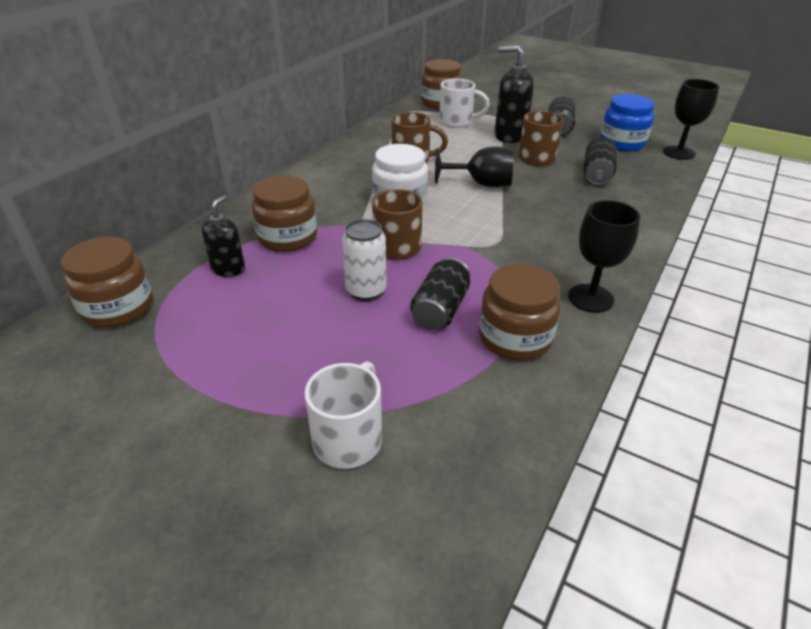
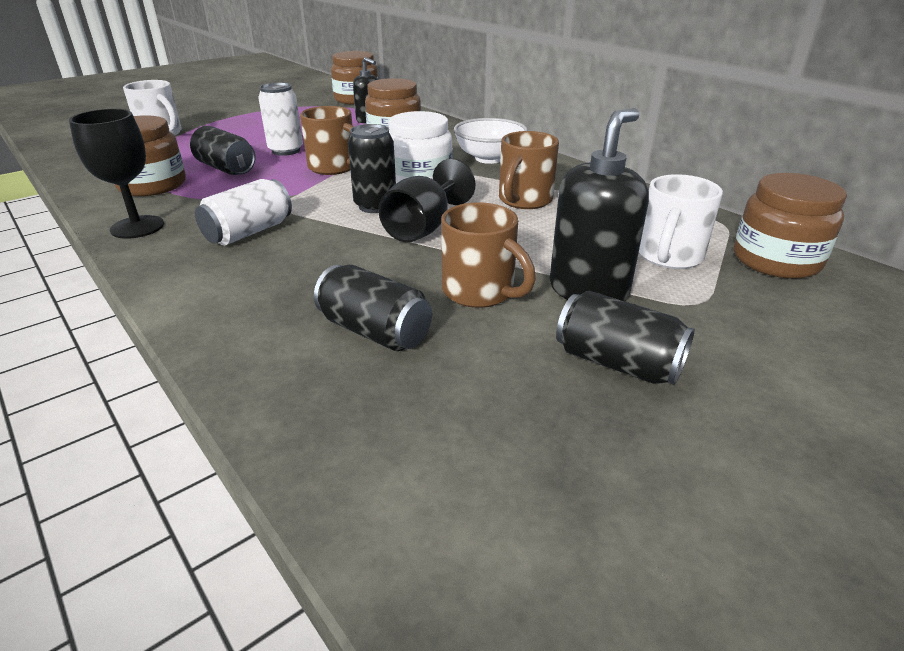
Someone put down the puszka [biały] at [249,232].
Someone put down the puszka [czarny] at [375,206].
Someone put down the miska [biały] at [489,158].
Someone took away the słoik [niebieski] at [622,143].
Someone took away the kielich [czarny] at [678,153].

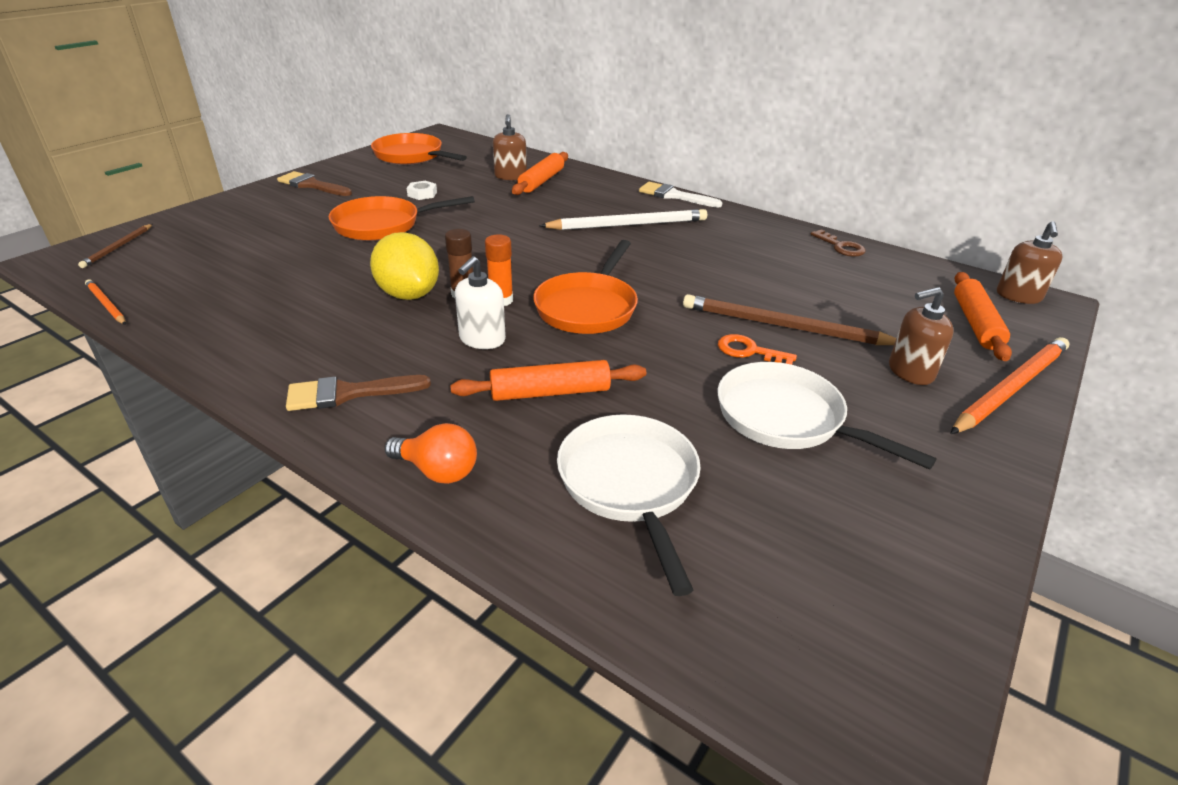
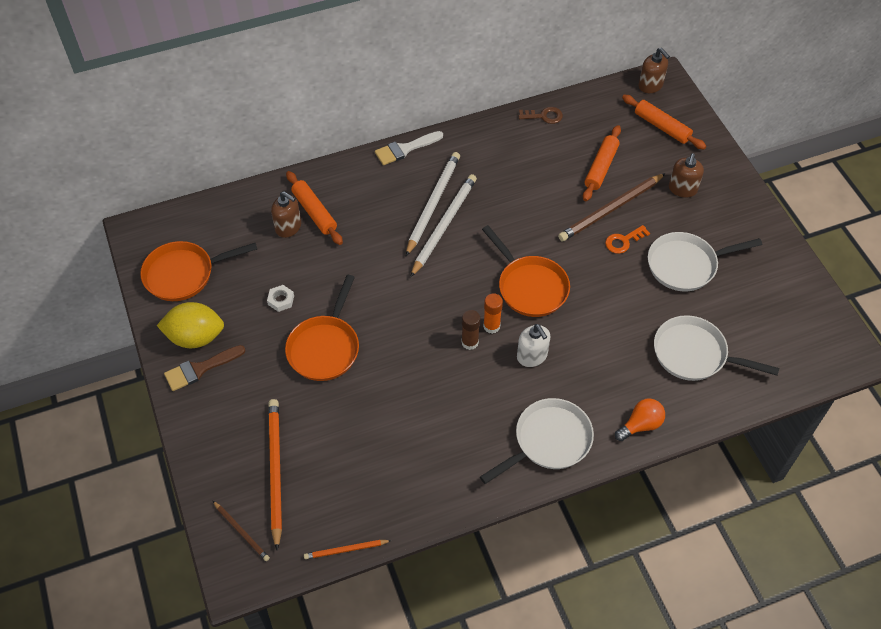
Someone carried the cytryna [żółty] from [408,294] to [195,337].
Someone carried the ołówek [pomarańczowy] from [1010,388] to [275,471].
Someone put down the ołówek [biały] at [444,225].
Someone swapped the pędzel [brązowy] at [348,393] for the patelnia [biały] at [548,441].
Someone carried the wałek do ciasta [pomarańczowy] from [550,392] to [601,167].

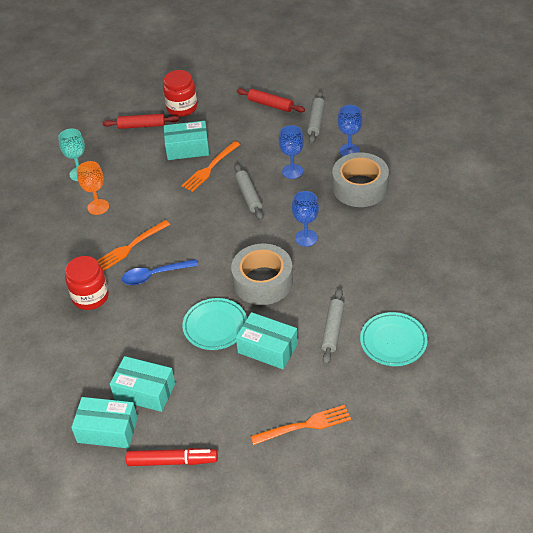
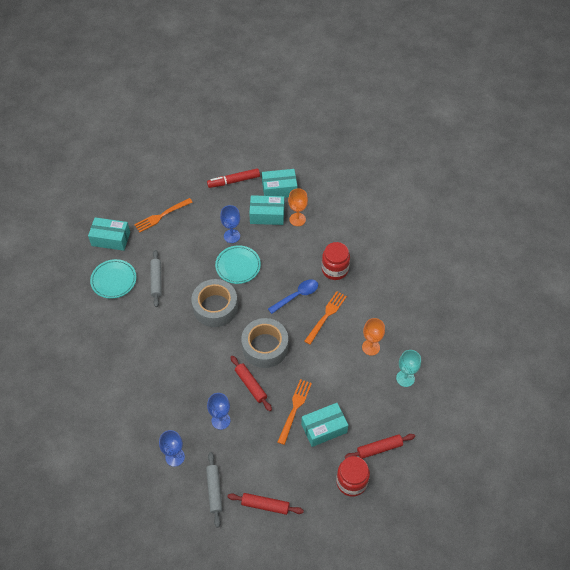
Someone carried the pudełko [turkusowy] from [267,348] to [111,239].
Someone carried the kielich [niebieski] from [306,238] to [232,236].
Someone repainted the wałek do ciasta [szary] at [248,196], which became the wałek do ciasta [czerwony] at [251,385].
Someone carried the taśma klejąca [szary] from [360,187] to [265,347].
Someone put down the kielich [pomarańczowy] at [297,219].

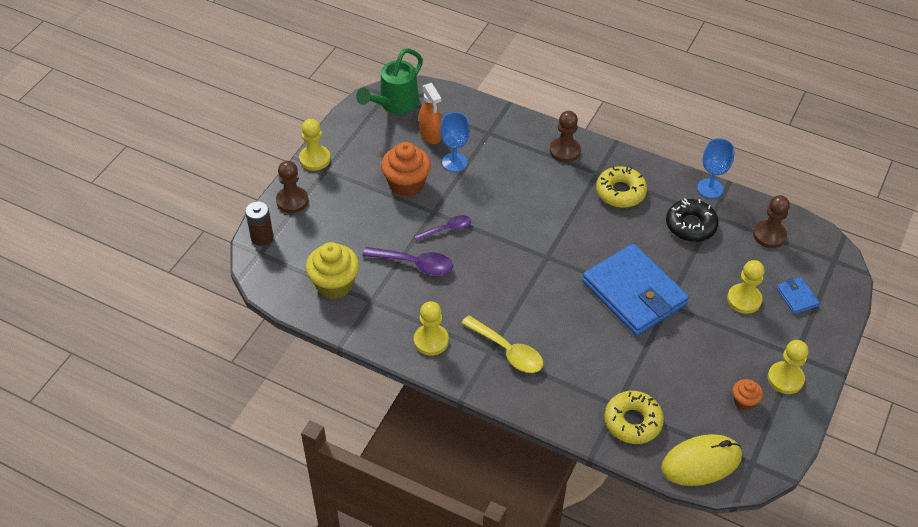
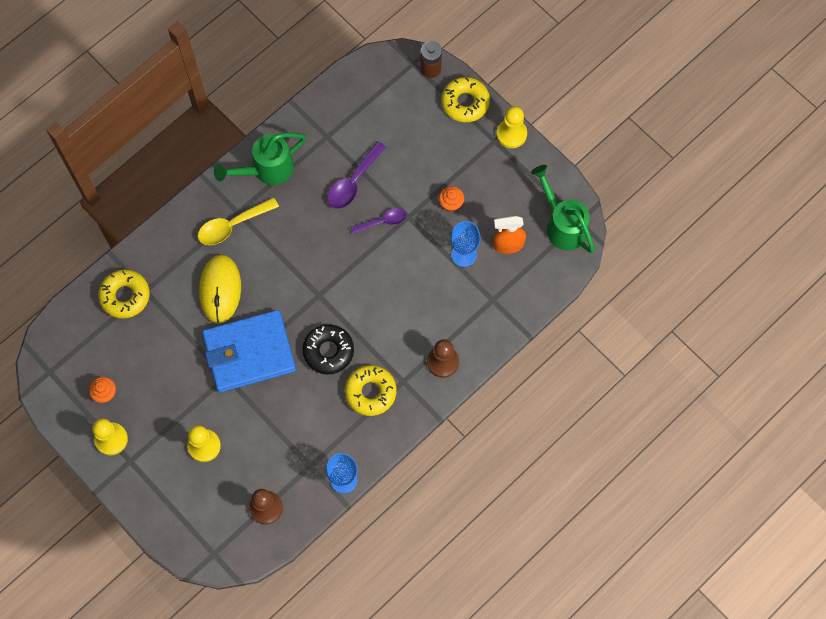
Someone carried the myszka [żółty] from [701,462] to [220,289].
Someone swapped the pionek [żółty] at [431,341] for the konewka [zielony] at [267,170].
Someone carried the donut [czarny] from [690,225] to [328,351].
Someone rotated the łyżka [fioletowy] at [447,229] by 105 degrees counterclockwise.
Someone scaled the muffinka [pomarańczowy] at [406,184] by 0.53.
Someone swapped the pionek [brązowy] at [292,201] for the donut [żółty] at [465,102].
Someone took away the muffinka [żółty] at [334,284].
Someone took away the portfel [niebieski] at [797,297].

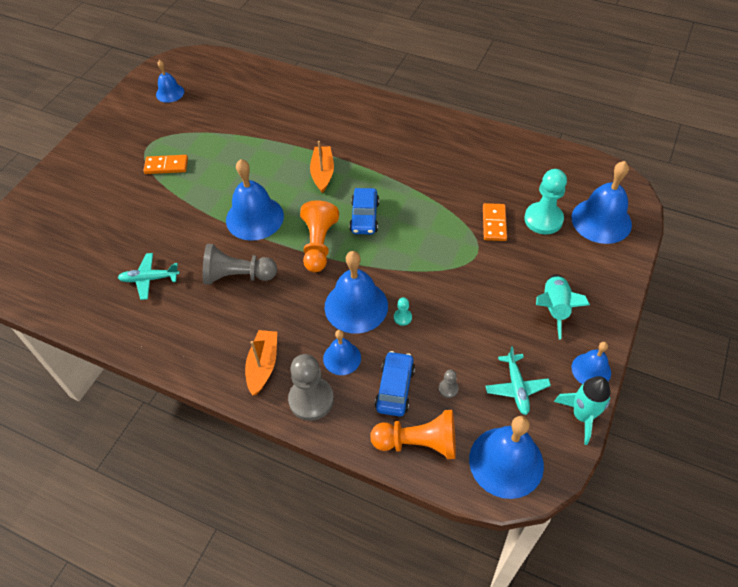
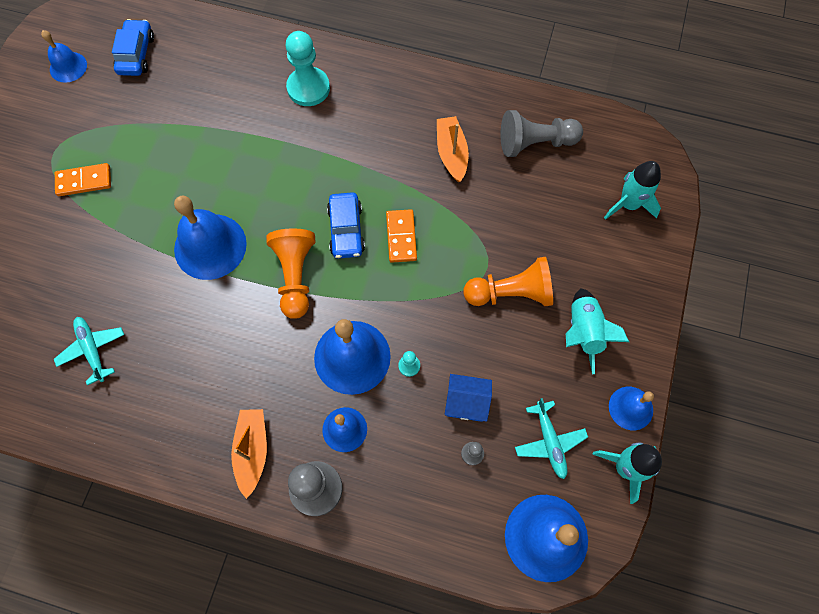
Someone rotated the samolot [turkusowy] at [149,279] by 75 degrees clockwise.
Someone carried the samochód [niebieski] from [395,388] to [136,54].
Someone carried the pionek [turkusowy] from [543,219] to [308,88].
Someone carried the kostka domina [pomarańczowy] from [494,223] to [401,237].
Someone carried the łódka [pomarańczowy] from [322,173] to [451,153].
Someone put down the domek [niebieski] at [466,403].
Someone carried the pionek [pomarańczowy] from [418,442] to [510,293].
Someone carried the pionek [szary] from [238,276] to [535,143].
Someone swapped the dzwonek [niebieski] at [601,220] for the rakieta [turkusowy] at [628,204].

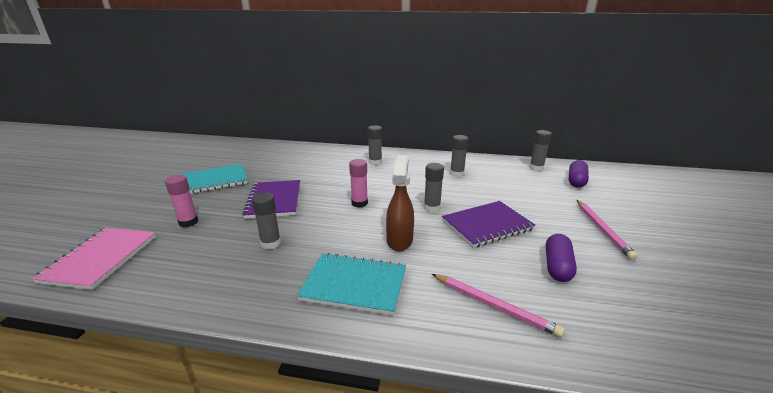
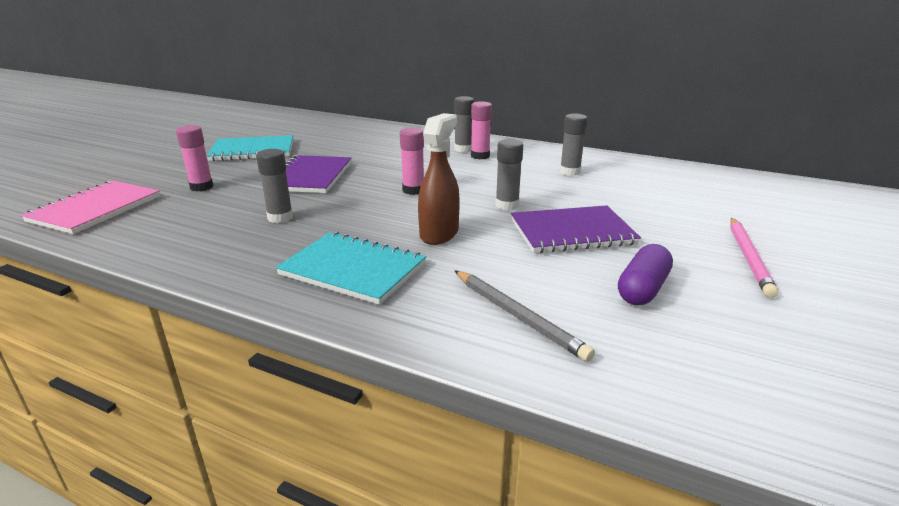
Someone repainted the ołówek [różowy] at [493,306], which became the ołówek [szary] at [517,316].
Someone put down the klej w sztyfcie [różowy] at [480,156].
Someone took away the klej w sztyfcie [szary] at [536,168].
Someone took away the kapsułka [fioletowy] at [576,181].

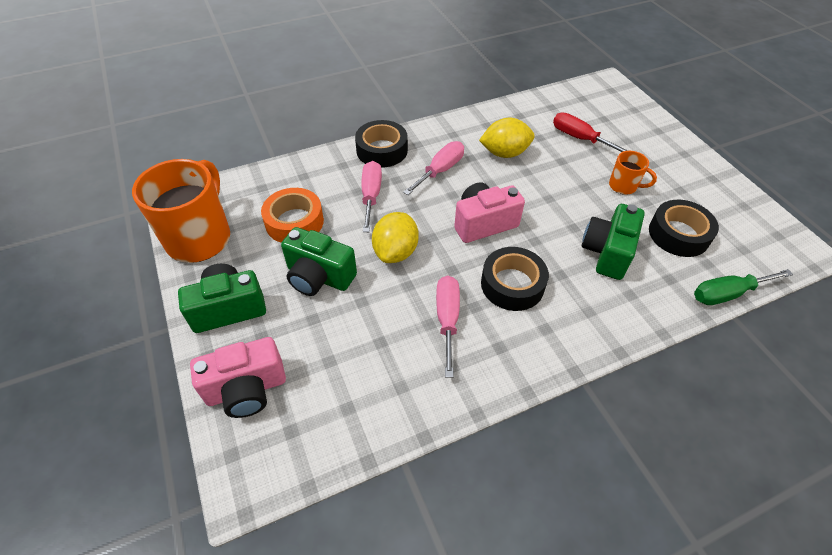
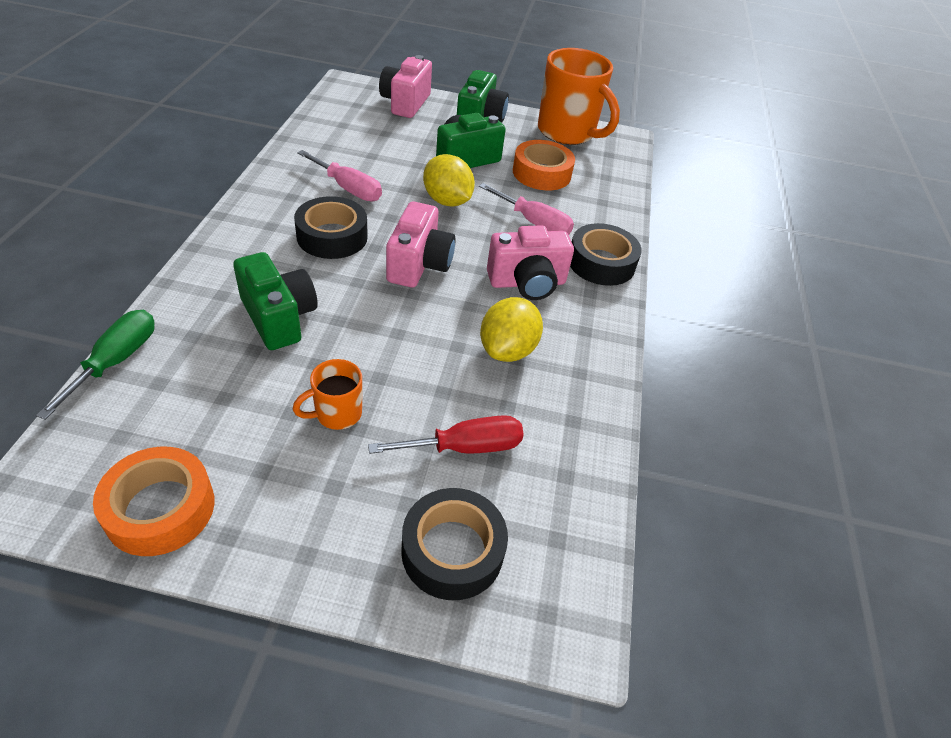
Someone put down the taśma klejąca [pomarańczowy] at [160,508].
Someone carried the taśma klejąca [czarny] from [678,234] to [452,550].
Someone swapped the śrubokręt [różowy] at [440,170] for the aparat fotograficzny [różowy] at [527,283].

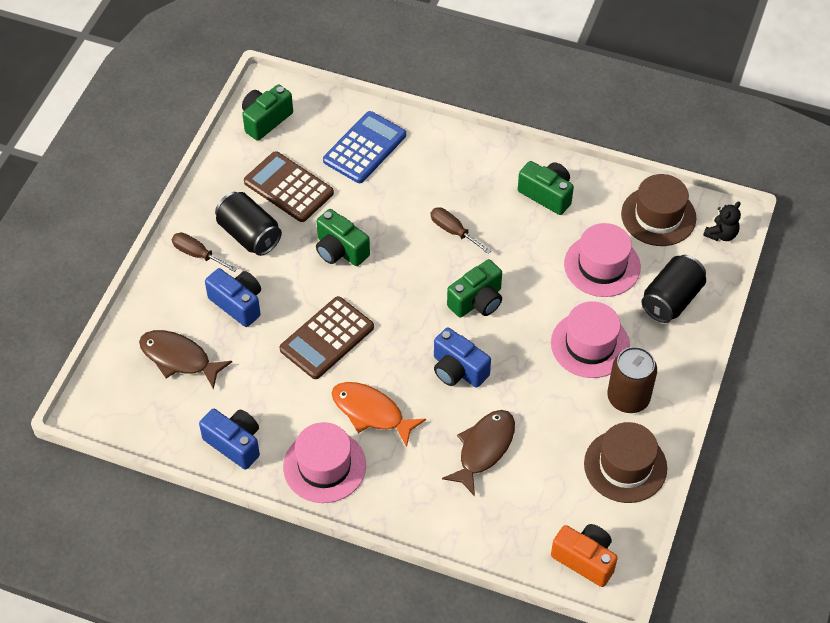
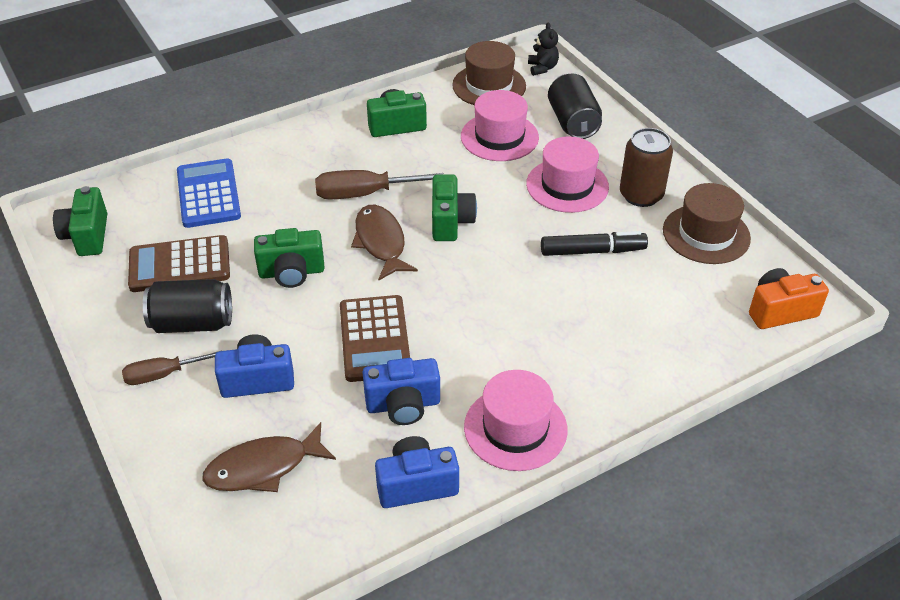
Someone scaled the śrubokręt [brązowy] at [453,231] by 1.54.
Someone carried the ryba [brązowy] from [484,449] to [381,242].
Someone carried the aparat fotograficzny [niebieski] from [458,370] to [403,405].
Someone put down the flamaster [czarny] at [592,251].
Someone took away the ryba [pomarańczowy] at [371,412].

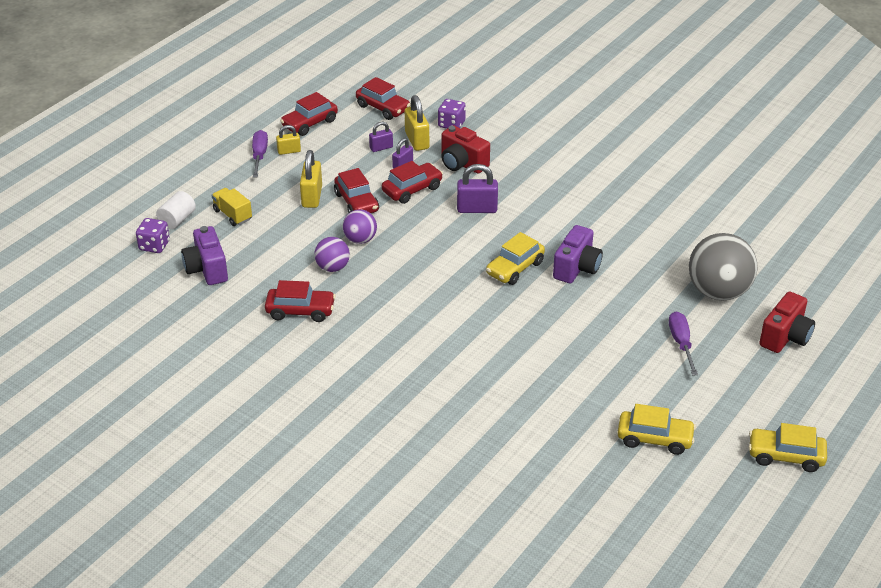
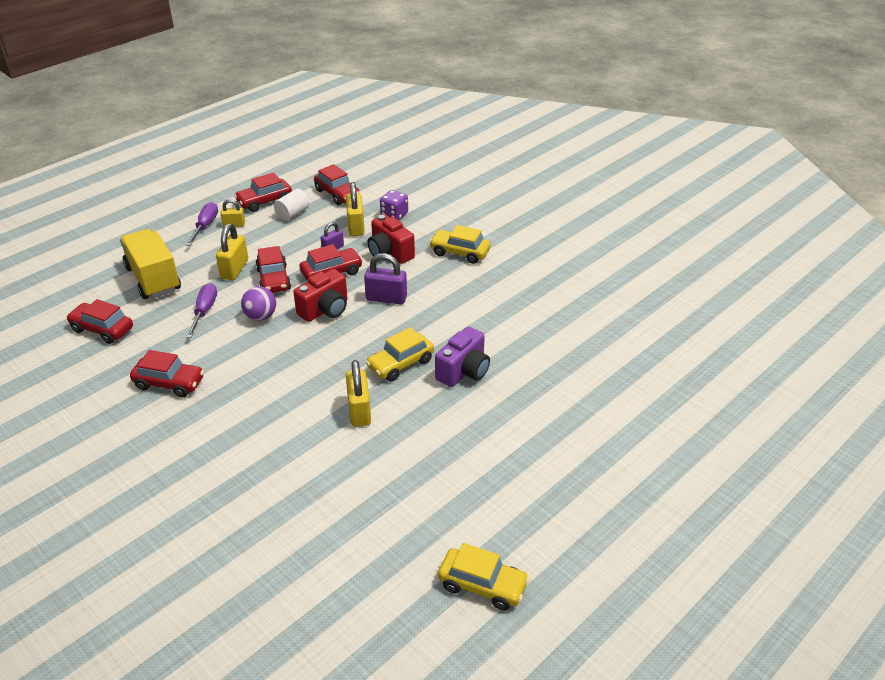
Someone swapped the aparat fotograficzny [fioletowy] at [207,269] for the samochód [czerwony] at [102,329].
Someone scaled the ciężarówka [żółty] at [232,215] by 1.85.
Someone carried the śrubokręt [fioletowy] from [681,343] to [204,311].
Someone carried the walec [biały] from [177,220] to [292,214].
Someone carried the aparat fotograficzny [czerwony] from [785,337] to [325,310].
Someone put down the kłódka [żółty] at [359,411].
Someone carried the samochód [żółty] from [785,456] to [459,252].
Someone took away the kostka do gry [fioletowy] at [154,246].
Someone took away the piłka [fioletowy] at [332,267].
Someone took away the kłódka [fioletowy] at [381,148].
Someone took away the piłka [szary] at [718,292].

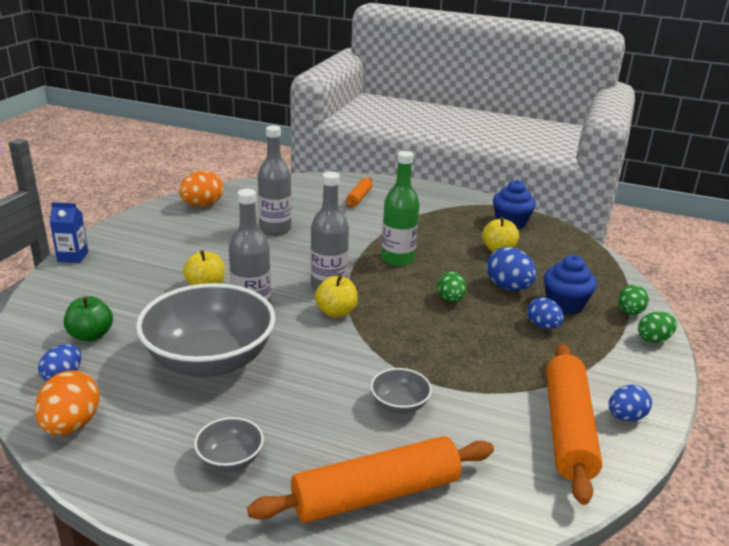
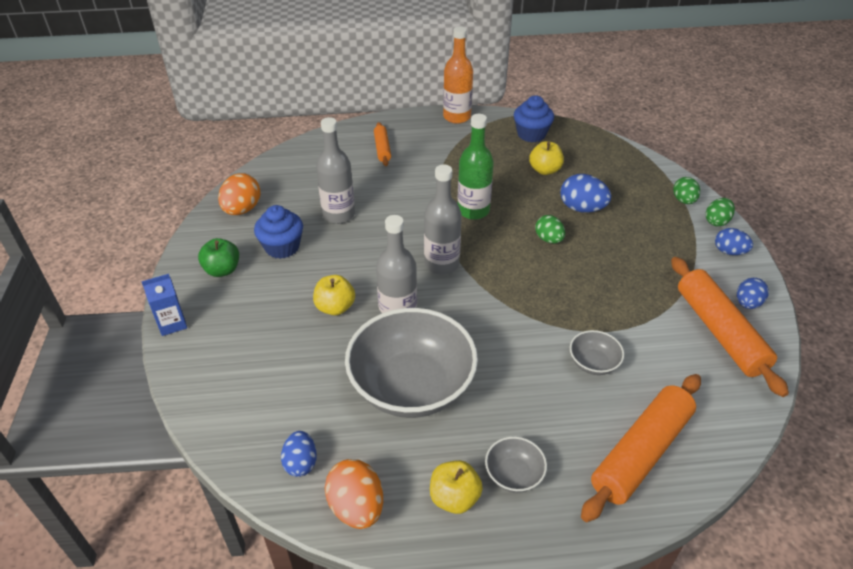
Someone carried the jabłko [zielony] from [91,335] to [222,270].
Someone carried the muffinka [niebieski] from [565,304] to [282,247].
Someone carried the jabłko [żółty] from [336,312] to [454,498].
Someone put down the butelka [pomarańczowy] at [457,117].
Someone carried the jajko [niebieski] from [543,326] to [729,252].

